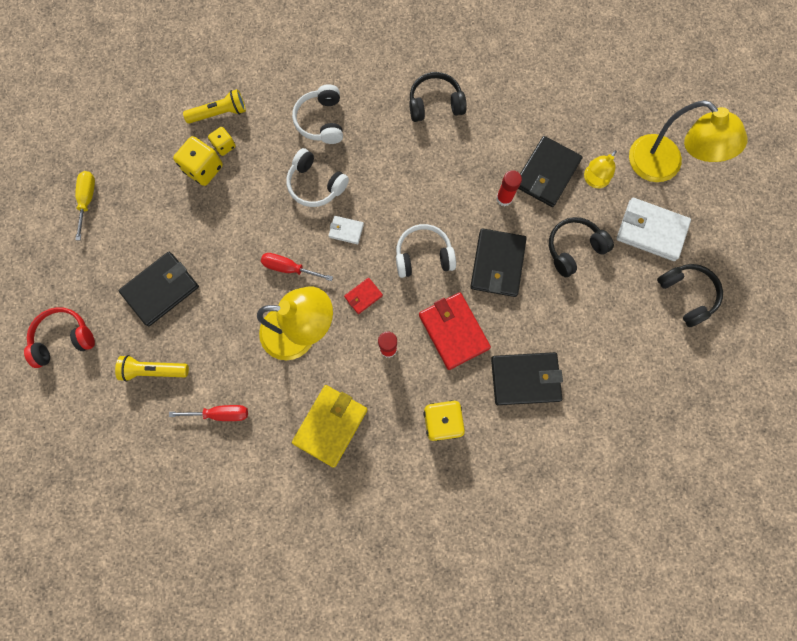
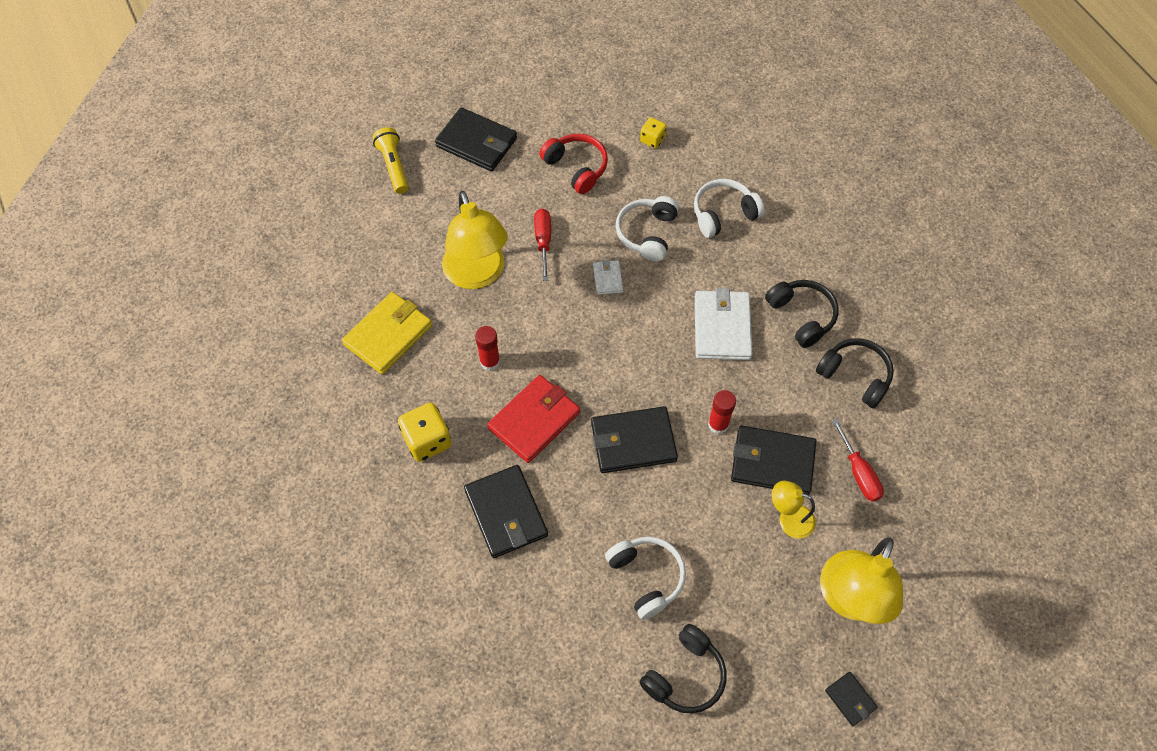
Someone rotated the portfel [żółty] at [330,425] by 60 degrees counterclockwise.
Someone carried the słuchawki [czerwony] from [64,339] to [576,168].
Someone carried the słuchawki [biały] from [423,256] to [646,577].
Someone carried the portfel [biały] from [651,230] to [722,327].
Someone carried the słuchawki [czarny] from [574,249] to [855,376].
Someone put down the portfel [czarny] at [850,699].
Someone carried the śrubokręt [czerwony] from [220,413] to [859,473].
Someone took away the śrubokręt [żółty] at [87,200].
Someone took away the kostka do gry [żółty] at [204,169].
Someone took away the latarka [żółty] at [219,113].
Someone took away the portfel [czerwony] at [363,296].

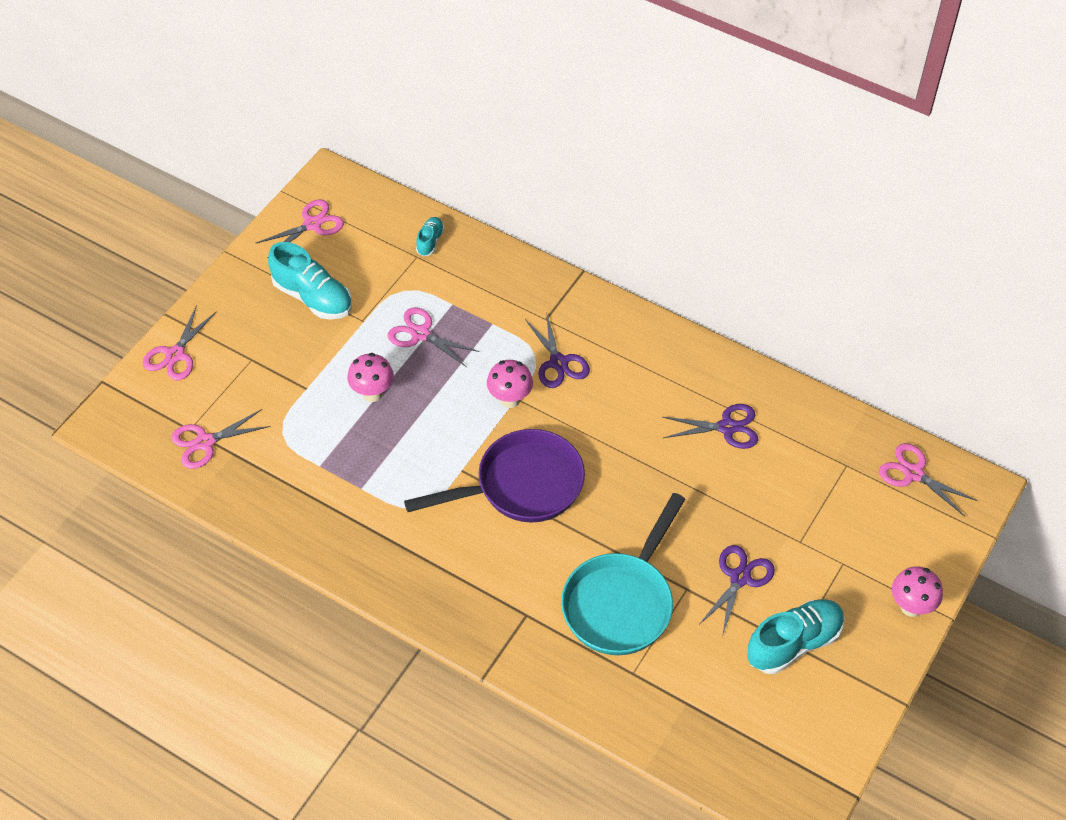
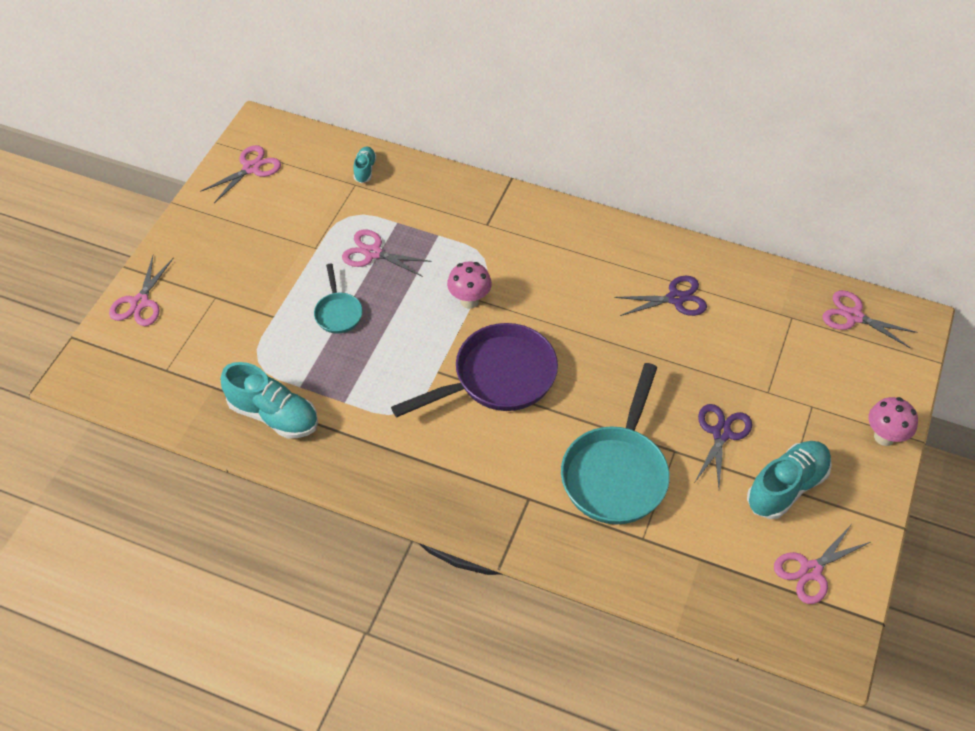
Someone carried the but [turkusowy] from [313,297] to [273,415].
Someone swapped the grzyb [różowy] at [372,393] for the patelnia [turkusowy] at [338,313].
Someone carried the nożyczki [różowy] from [205,442] to [810,570].
Someone took away the nożyczki [fioletowy] at [558,363].

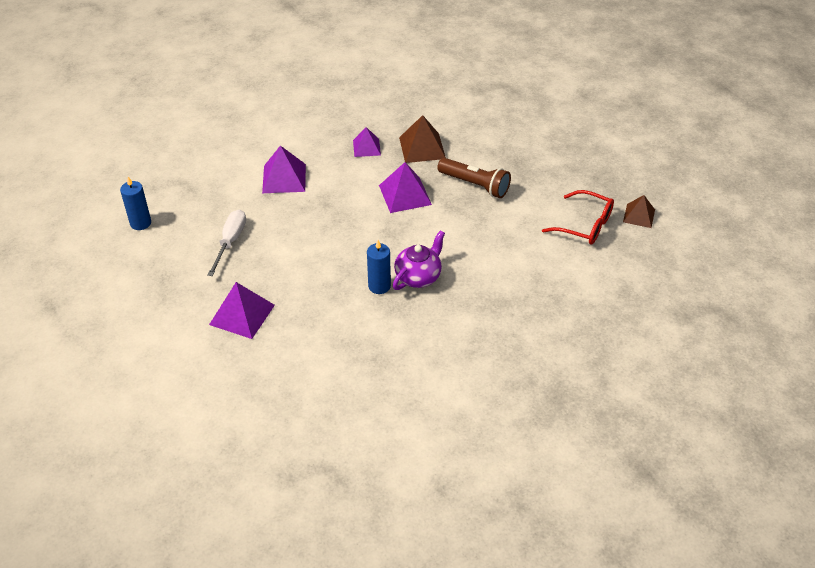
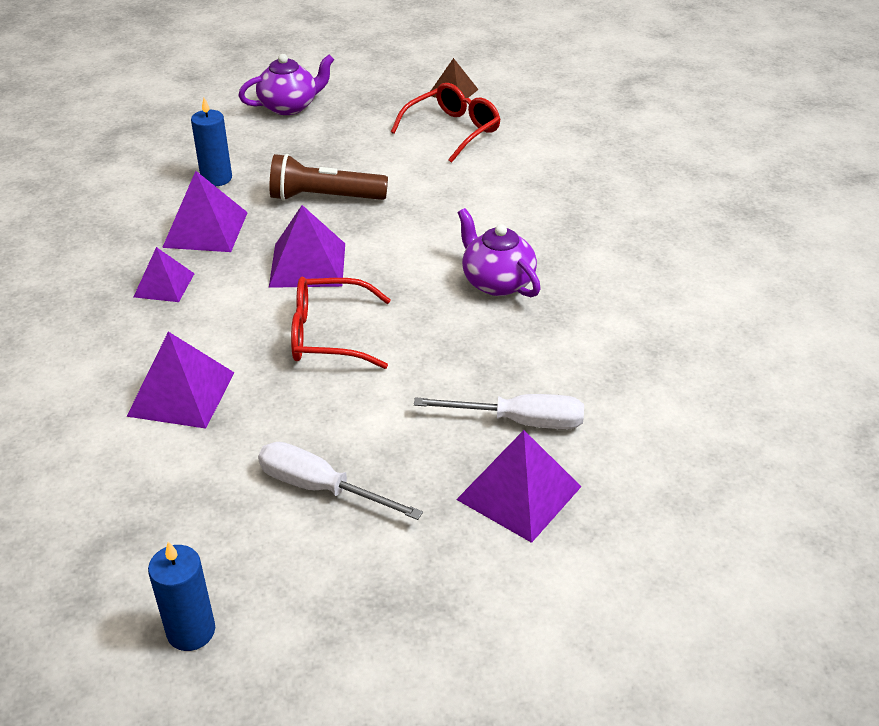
Someone repainted the piramida [brązowy] at [422,147], which became the piramida [fioletowy] at [205,229].
Someone carried the świeca [niebieski] from [379,286] to [216,178].
Someone put down the imbryk [fioletowy] at [289,106].
Someone rotated the latarka [brązowy] at [475,185] by 135 degrees counterclockwise.
Someone put down the okulary [czerwony] at [328,335].
Someone put down the śrubokręt [biały] at [519,421].

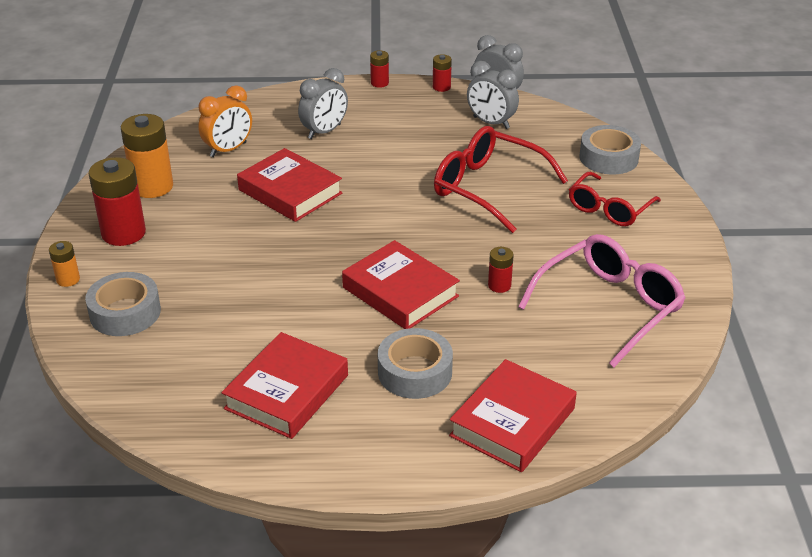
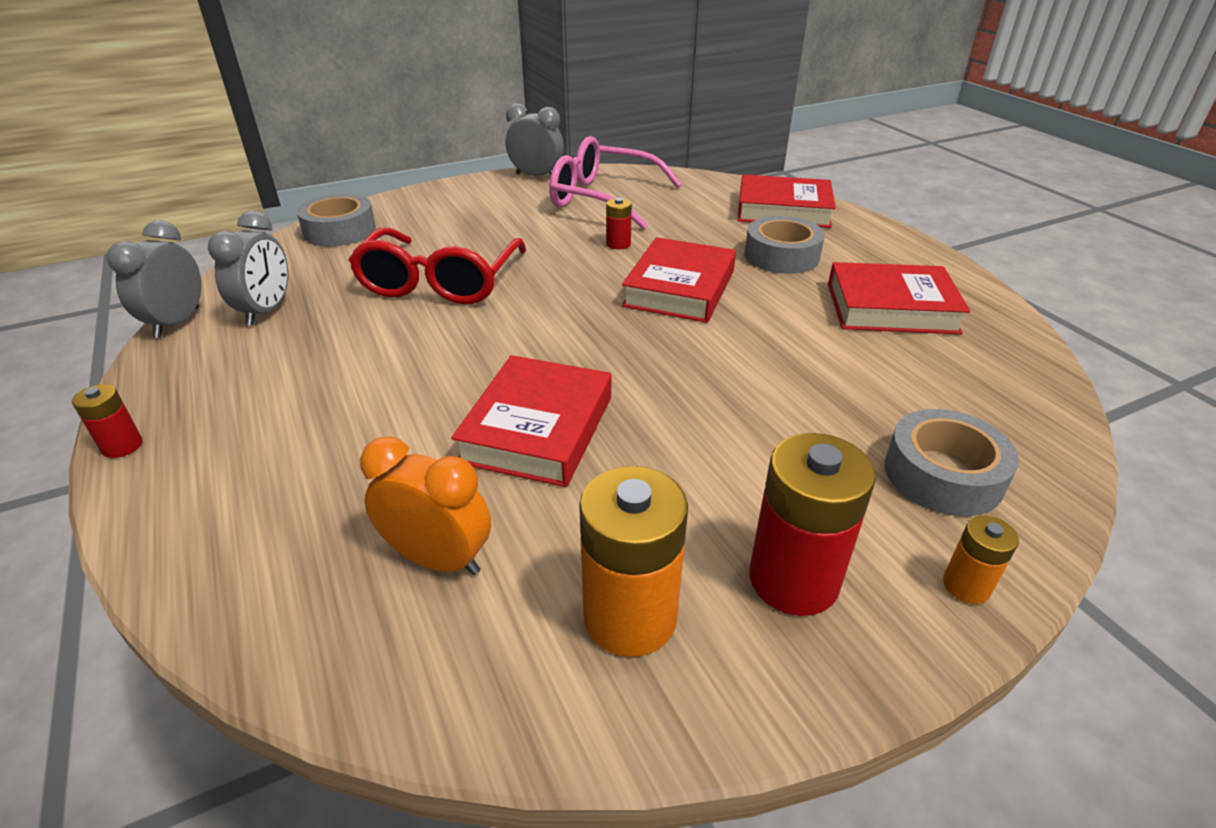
Someone carried the budzik [szary] from [324,131] to [536,176].
Someone took away the bateria [czerwony] at [441,87].
Someone took away the okulary [czerwony] at [609,208].

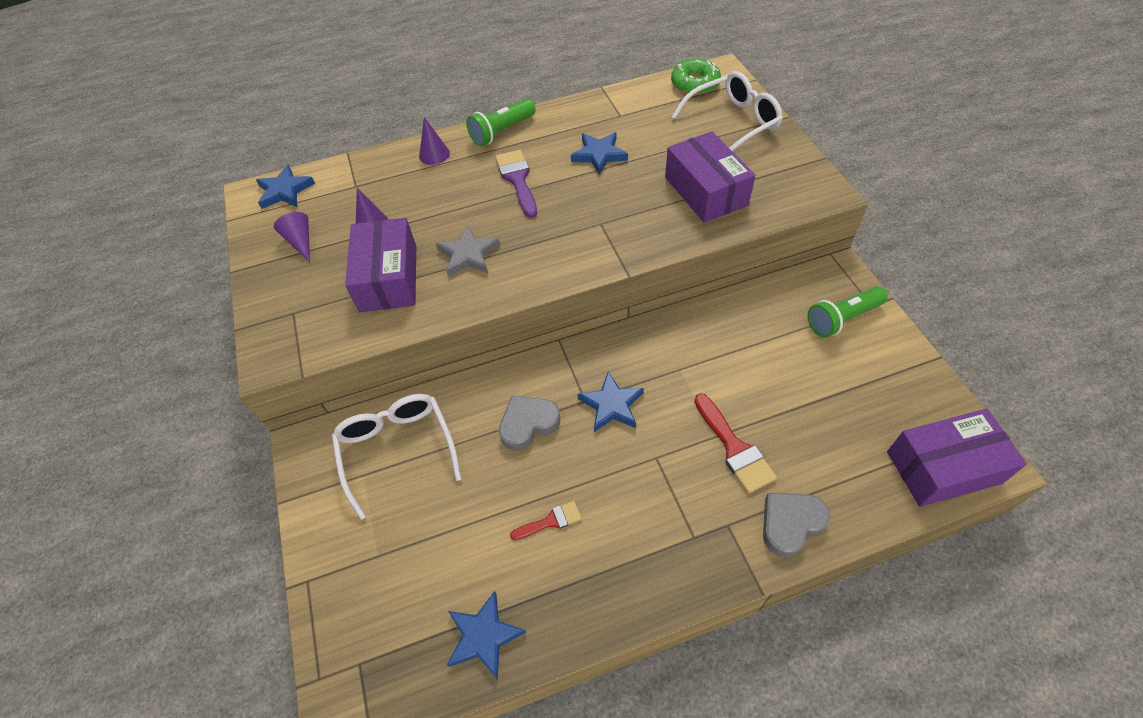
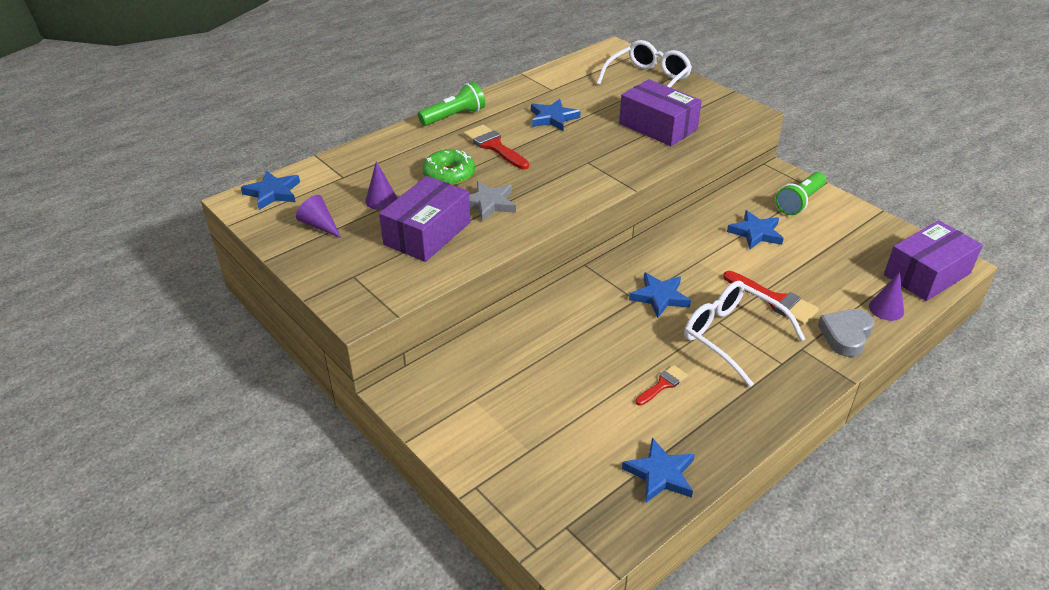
Someone rotated the pudełko [fioletowy] at [388,278] by 60 degrees clockwise.
Someone rotated the latarka [zielony] at [501,131] by 150 degrees counterclockwise.
Someone carried the donut [zielony] from [695,83] to [449,174].
Someone repainted the pędzel [fioletowy] at [517,179], which became the pędzel [czerwony] at [494,146].
Someone carried the okulary [biały] from [397,451] to [733,337].
Someone put down the gwiazda [niebieski] at [756,233].
Someone carried the stożek [fioletowy] from [434,154] to [886,309].
Someone took away the serce [szary] at [528,424].

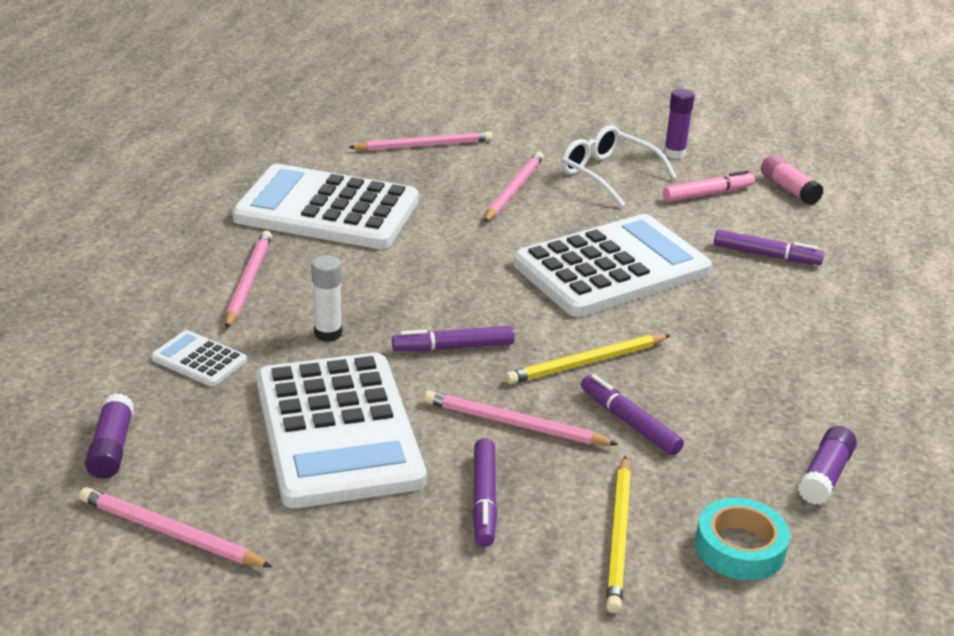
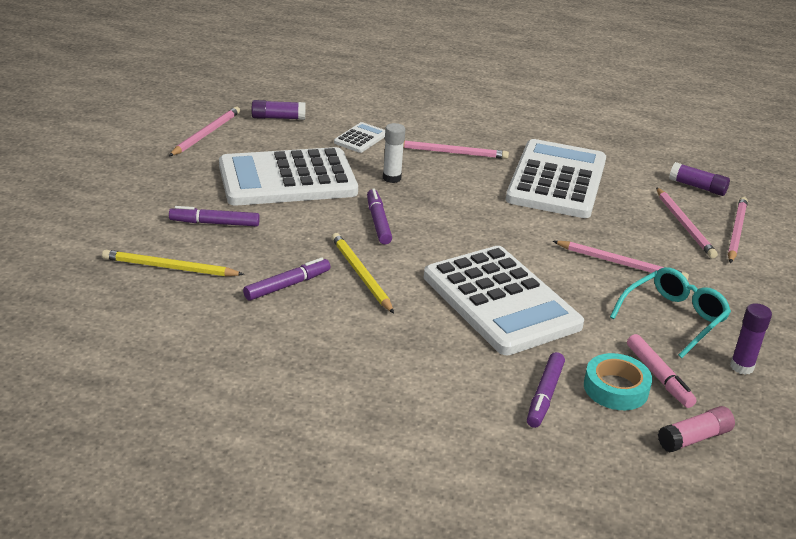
Someone carried the taśma klejąca [turkusowy] from [740,548] to [616,388].
Someone repainted the okulary [biały] at [608,174], which became the okulary [turkusowy] at [674,318].
Someone carried the klej w sztyfcie [fioletowy] from [825,476] to [697,187].
Someone carried the ołówek [różowy] from [514,424] to [736,232].

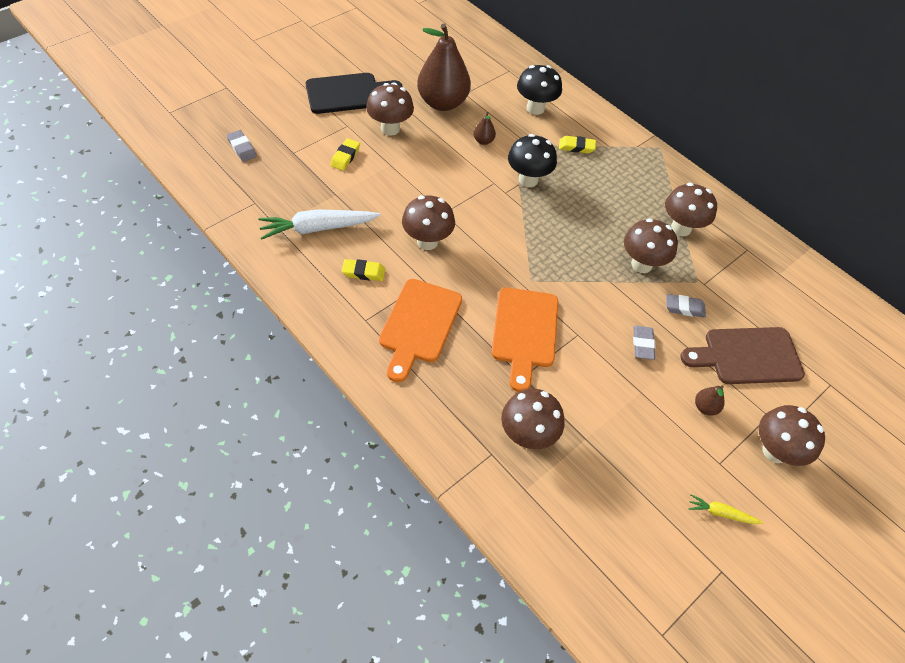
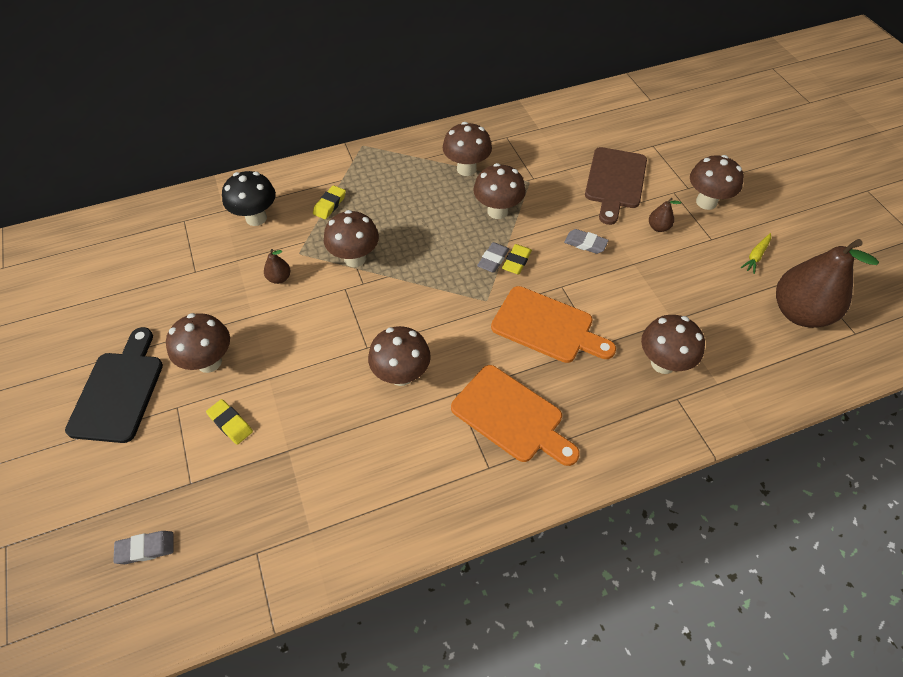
Someone repainted the grzyb [czarny] at [528,180], which became the grzyb [brązowy] at [355,258].
Someone carried the gumka do mazania [szary] from [684,308] to [493,259].
Someone carried the gumka do mazania [żółty] from [363,272] to [516,261].
Someone carried the gruszka [brązowy] from [442,103] to [799,312].
Someone took away the marchewka [biały] at [317,228].

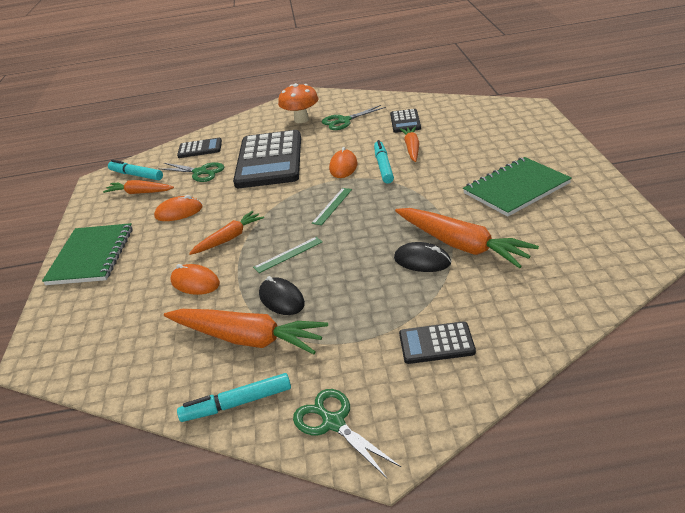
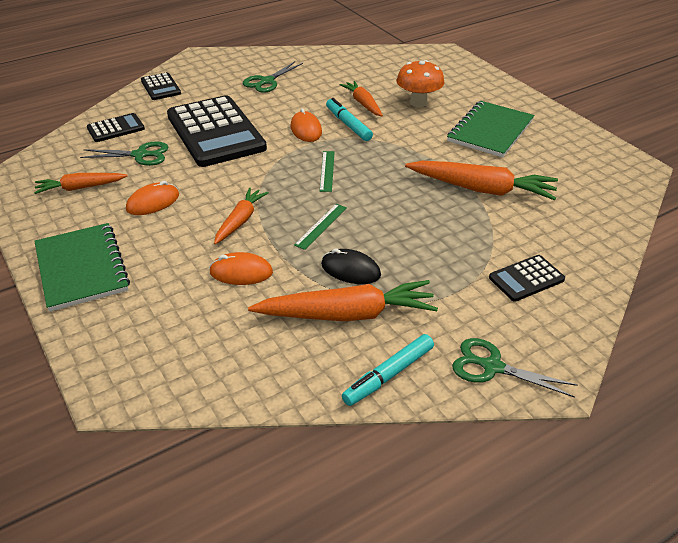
Someone carried the kalkulator [czarny] from [405,121] to [161,87].
Someone carried the grzyb [pomarańczowy] from [301,120] to [418,103].
Someone took away the flamaster [turkusowy] at [136,175].
Someone took away the myszka [czarny] at [422,261].

